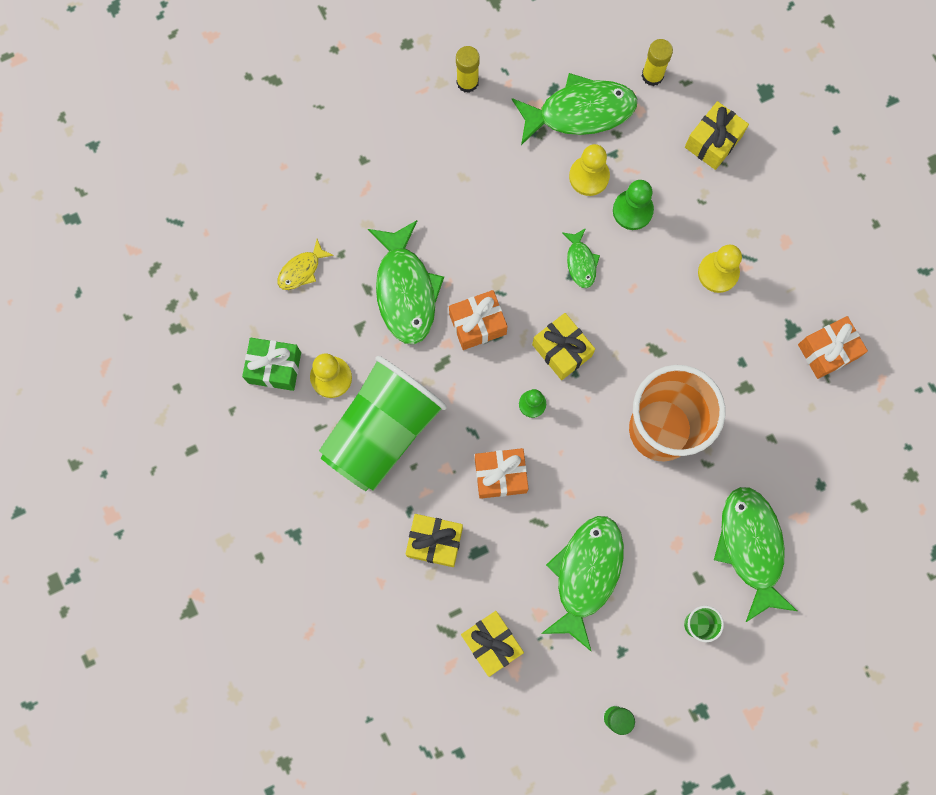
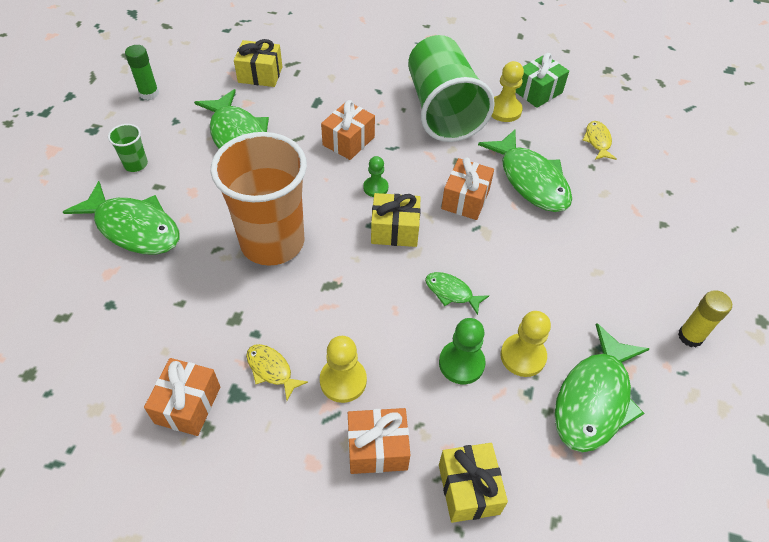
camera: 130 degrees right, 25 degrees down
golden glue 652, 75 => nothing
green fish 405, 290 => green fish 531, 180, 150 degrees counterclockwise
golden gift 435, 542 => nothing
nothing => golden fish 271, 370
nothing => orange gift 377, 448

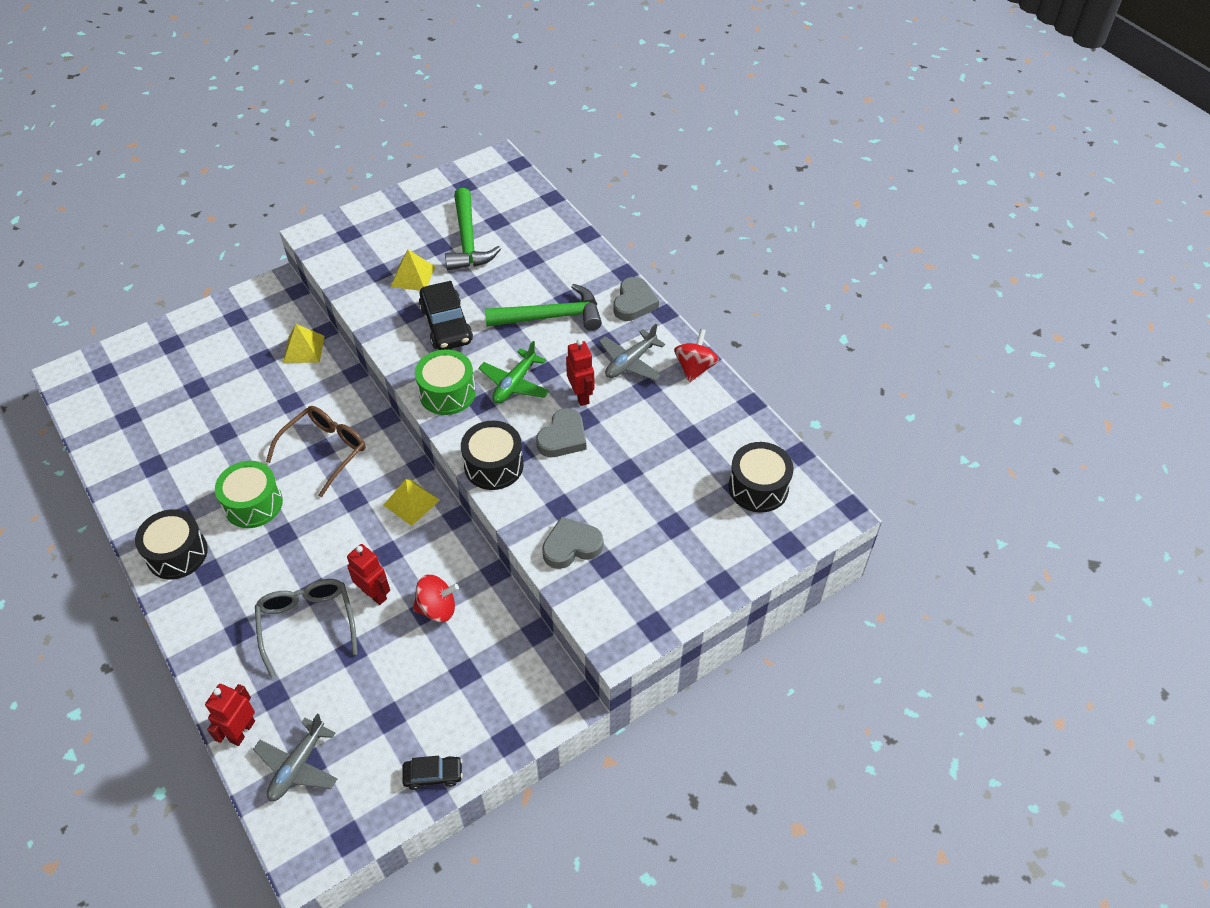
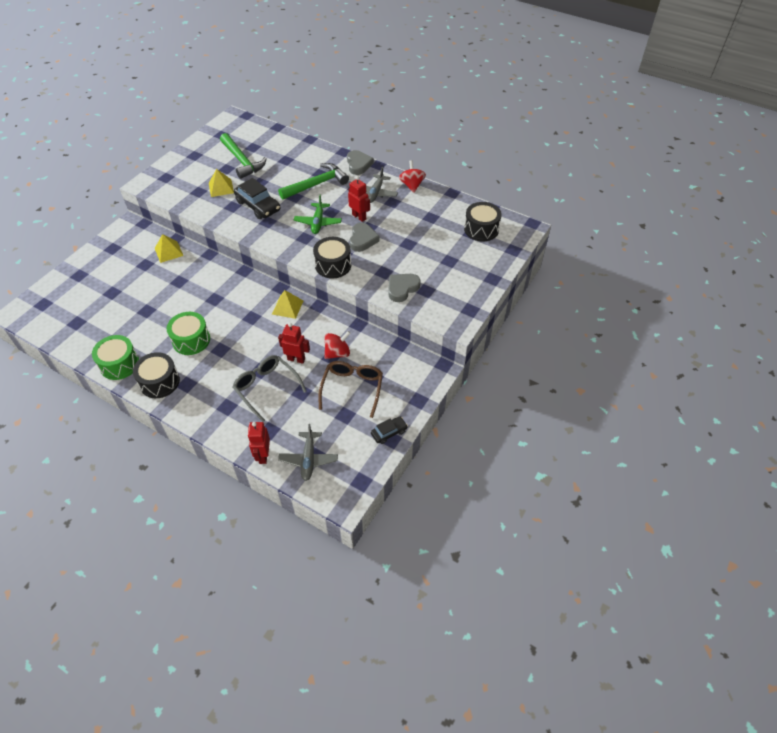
camera: 25 degrees left, 0 degrees up
green drum 447, 393 => green drum 119, 364, relocated
russet glasses 325, 451 => russet glasses 352, 388, relocated

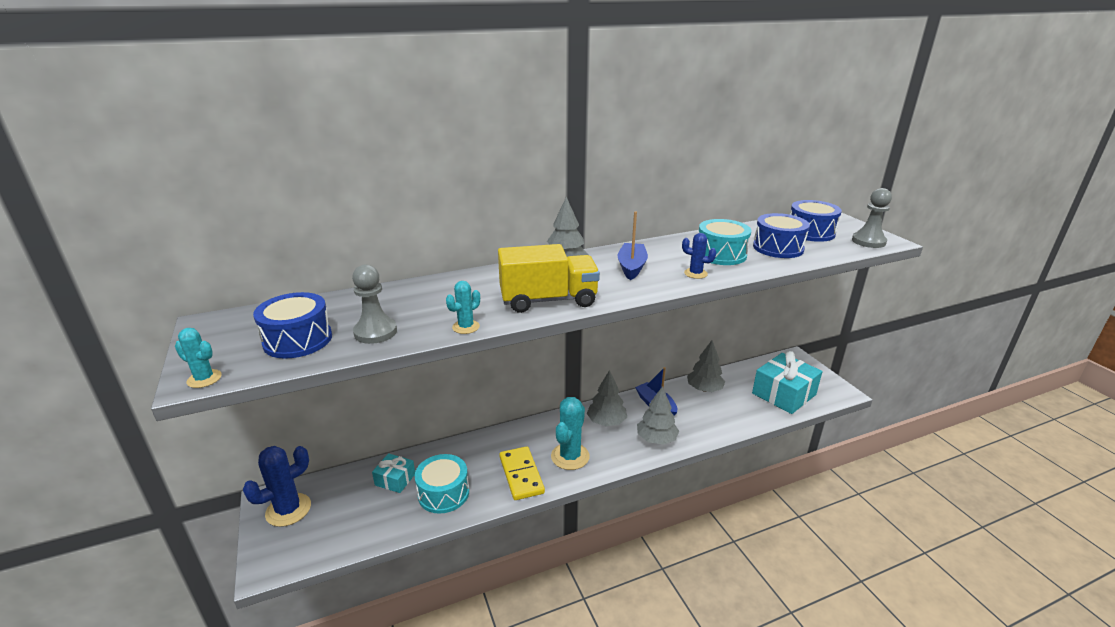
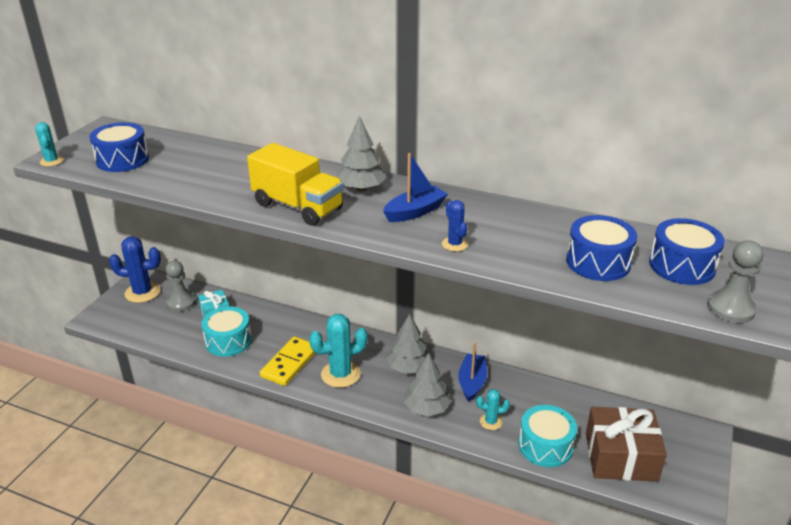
camera: 45 degrees right, 5 degrees up
teal drum 721, 254 => teal drum 545, 446, relocated
ash-grey game pawn 375, 332 => ash-grey game pawn 181, 302, relocated
teal prickly plant 466, 327 => teal prickly plant 491, 422, relocated
ash-grey fir tree 704, 389 => nothing
teal gift 784, 394 => russet gift 620, 457

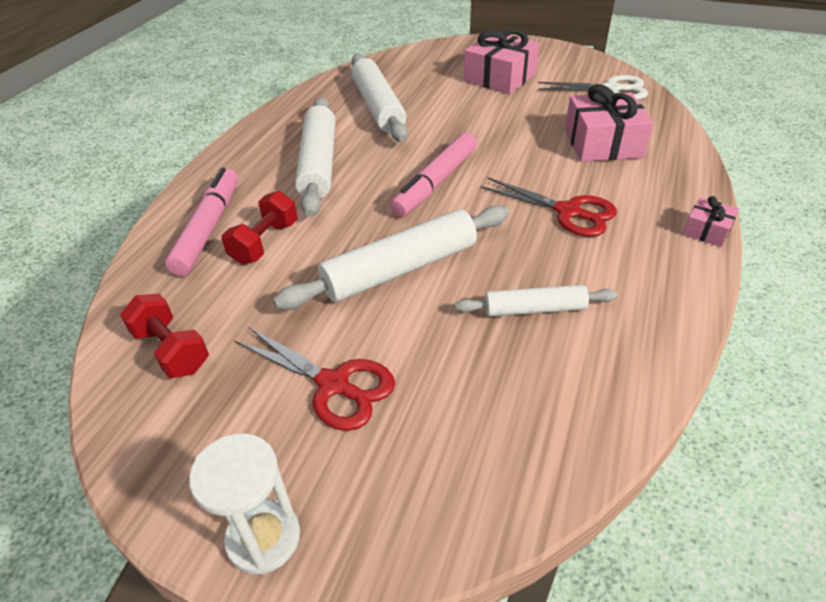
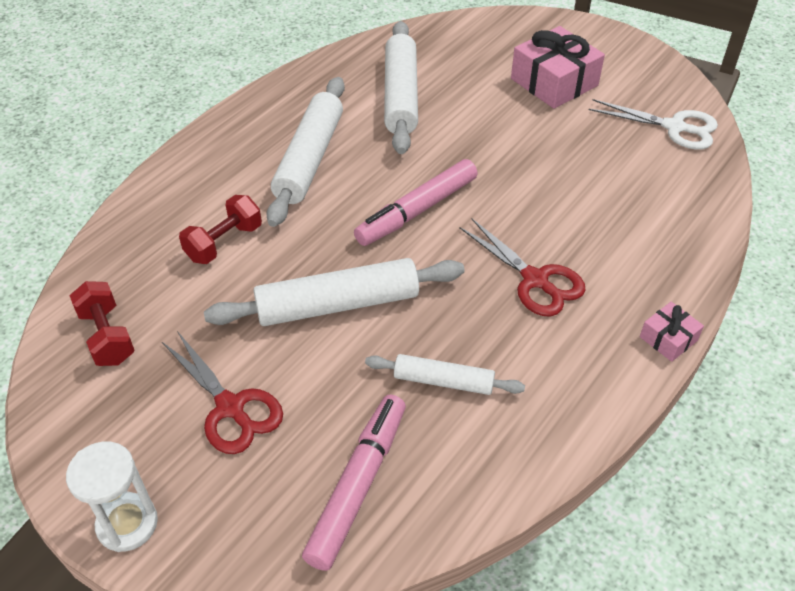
camera: 15 degrees right, 5 degrees up
rosy gift 602, 143 => nothing
rosy felt pen 208, 228 => rosy felt pen 358, 485, relocated

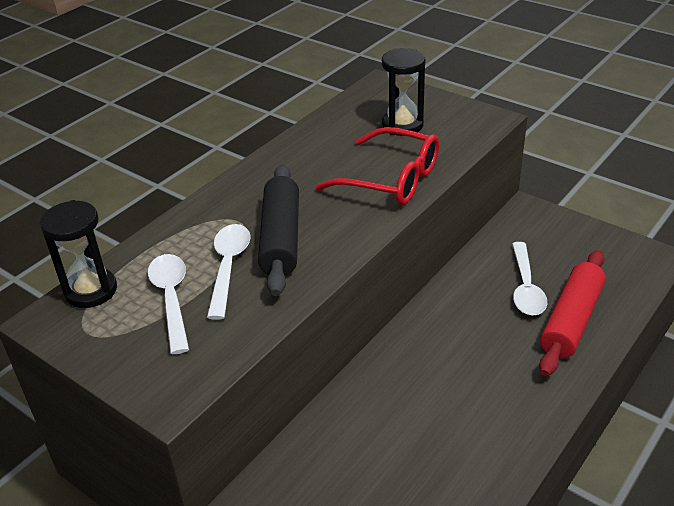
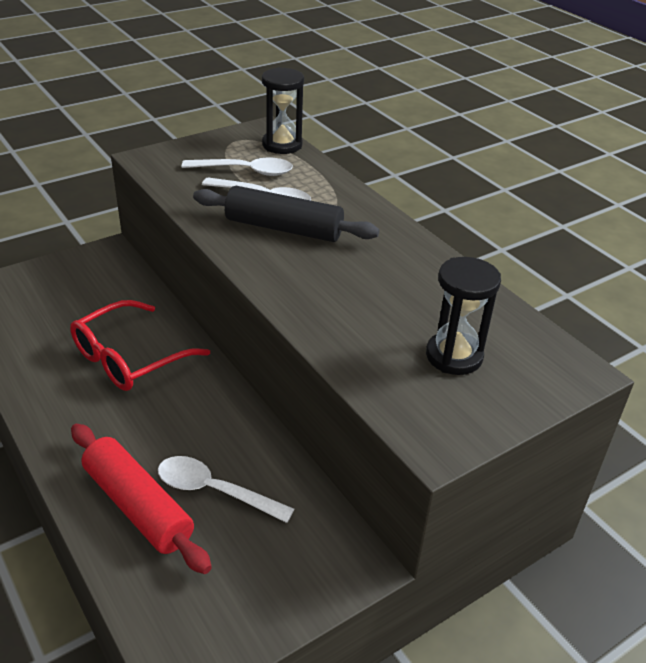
camera: 105 degrees right, 0 degrees up
scarlet glasses 391, 179 => scarlet glasses 129, 358, relocated

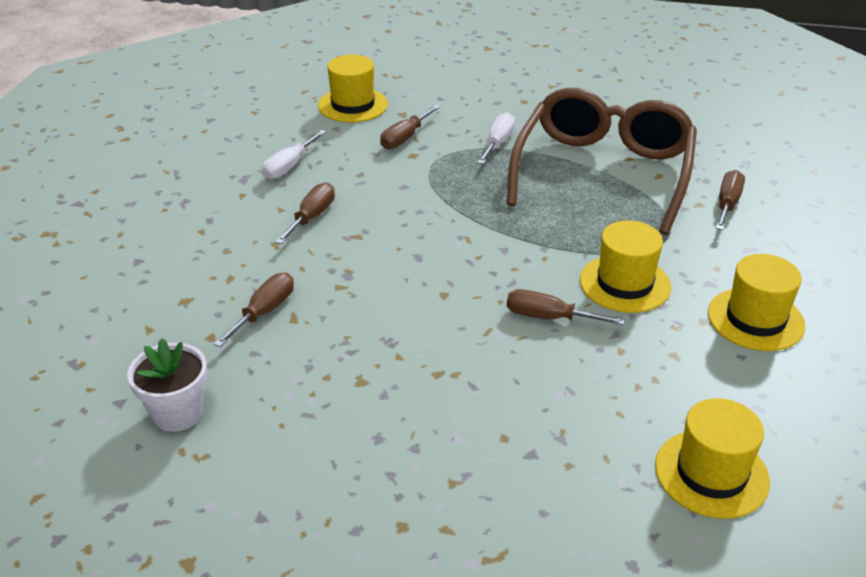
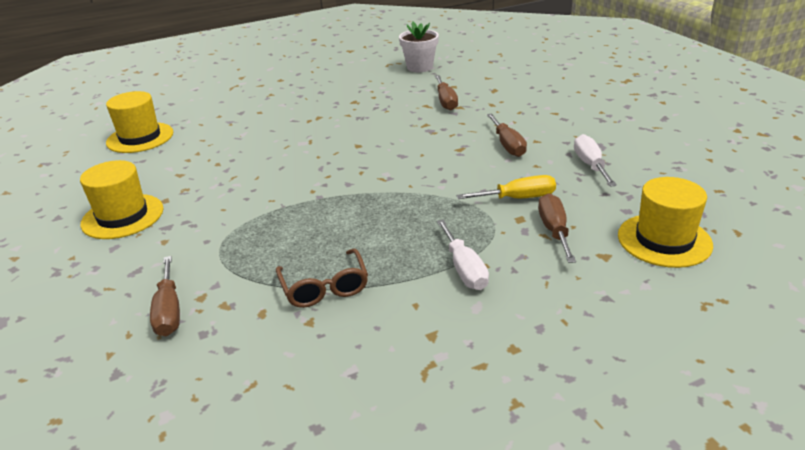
camera: 145 degrees right, 5 degrees down
russet glasses 603, 172 => russet glasses 324, 287, x0.41
golden top hat 624, 283 => nothing
russet screwdriver 548, 317 => nothing
nothing => golden screwdriver 518, 198

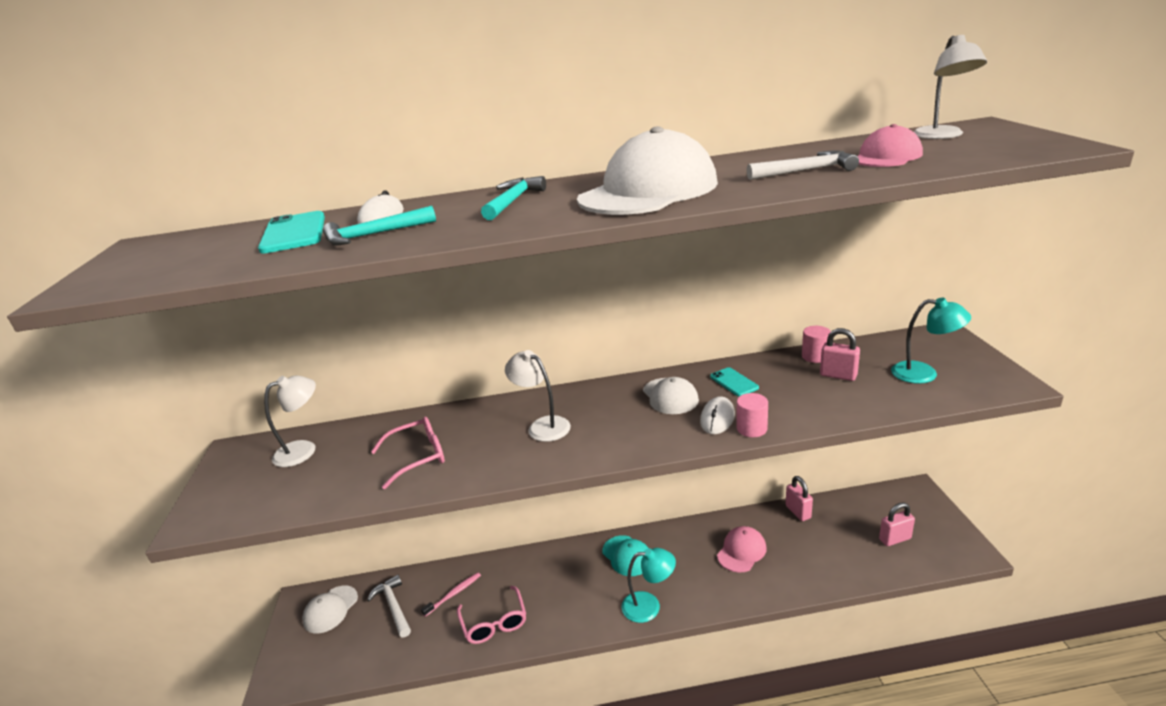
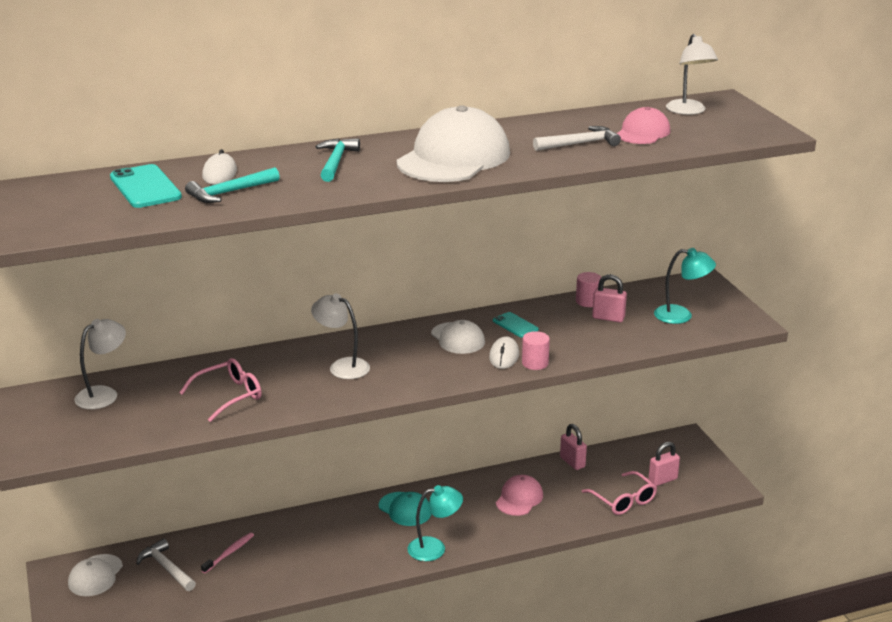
camera: 15 degrees left, 0 degrees up
rosy glasses 494, 622 => rosy glasses 623, 500, relocated

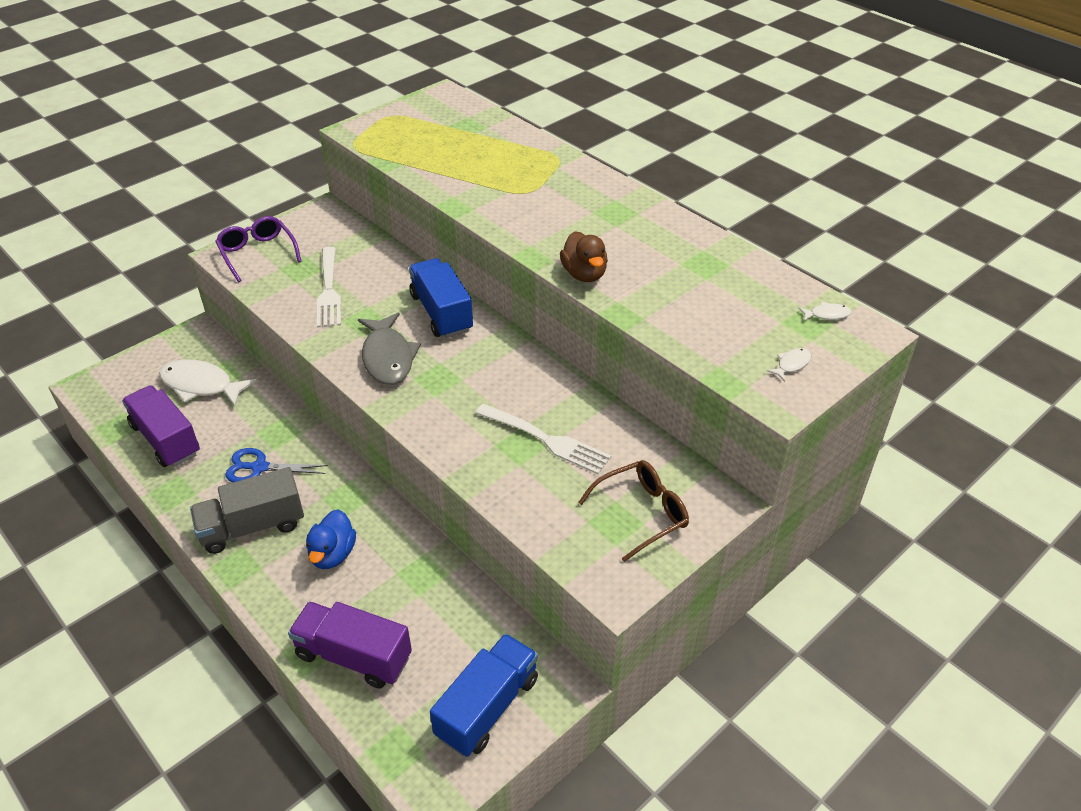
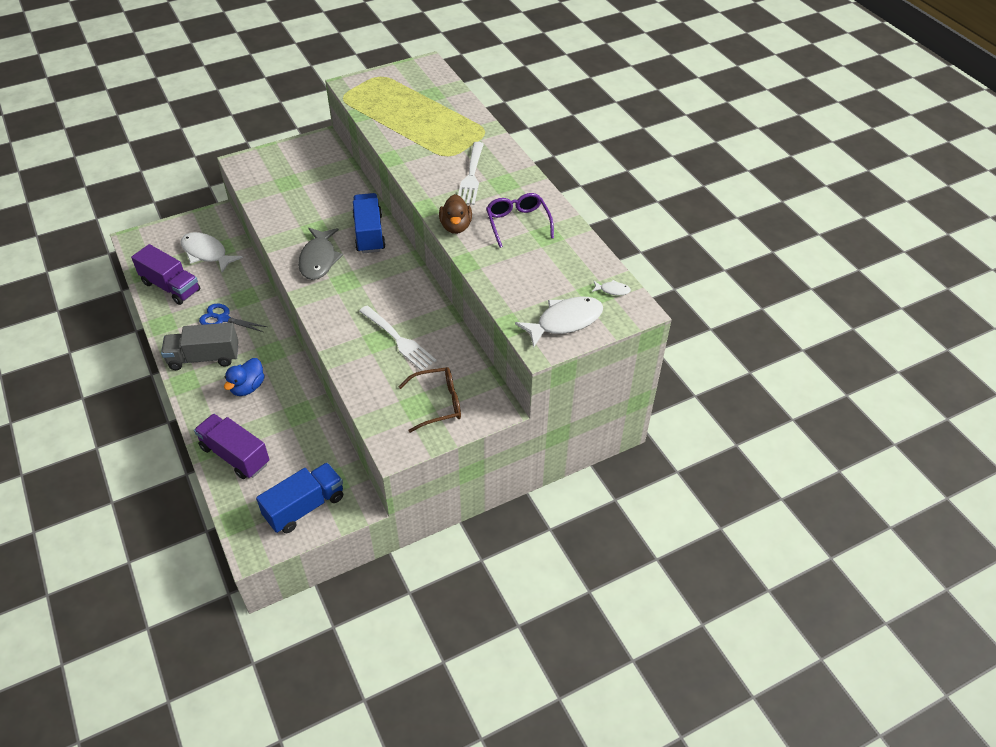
camera: 15 degrees right, 5 degrees up
royal purple glasses 258, 254 => royal purple glasses 518, 223, relocated
snow-white dinner fork 329, 290 => snow-white dinner fork 471, 176, relocated
snow-white fish 791, 364 => snow-white fish 565, 321, x2.29
royal purple lorry 166, 439 => royal purple lorry 171, 287, 150 degrees clockwise

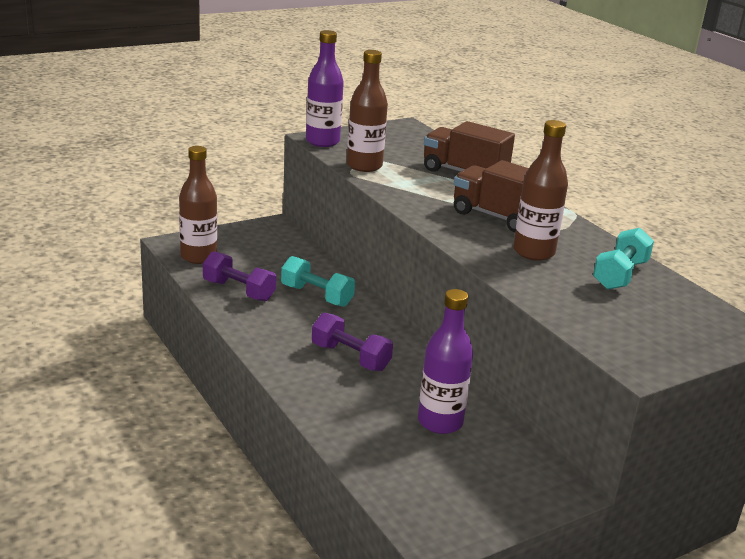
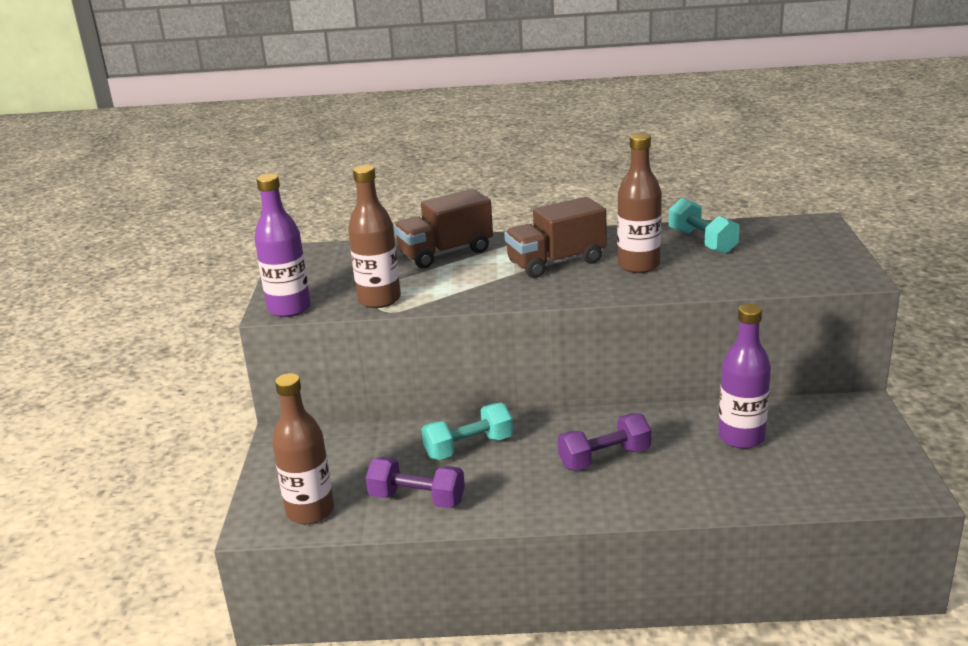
camera: 55 degrees left, 0 degrees up
royal purple hand weight 239, 291 => royal purple hand weight 417, 499, 45 degrees clockwise

